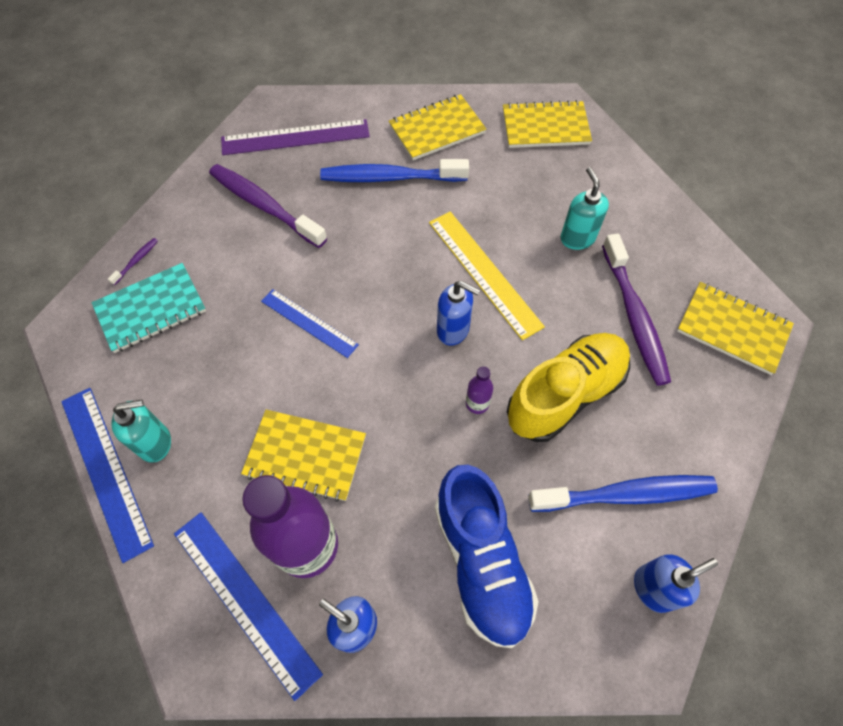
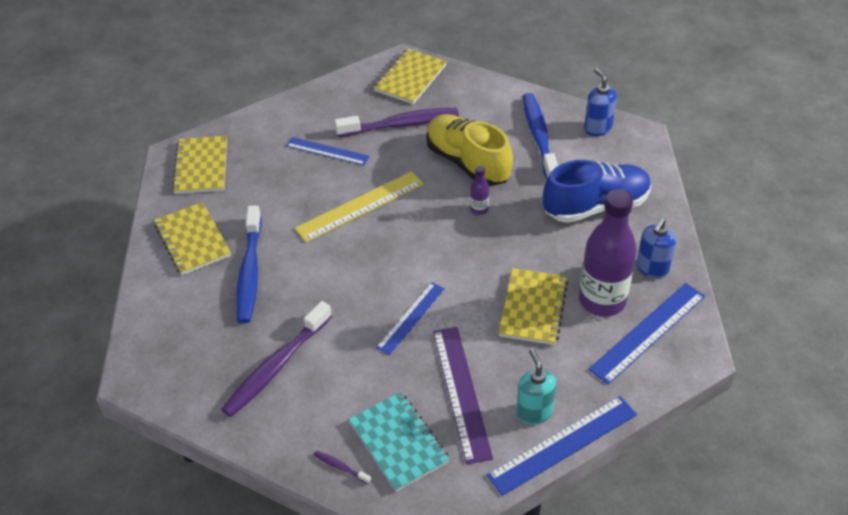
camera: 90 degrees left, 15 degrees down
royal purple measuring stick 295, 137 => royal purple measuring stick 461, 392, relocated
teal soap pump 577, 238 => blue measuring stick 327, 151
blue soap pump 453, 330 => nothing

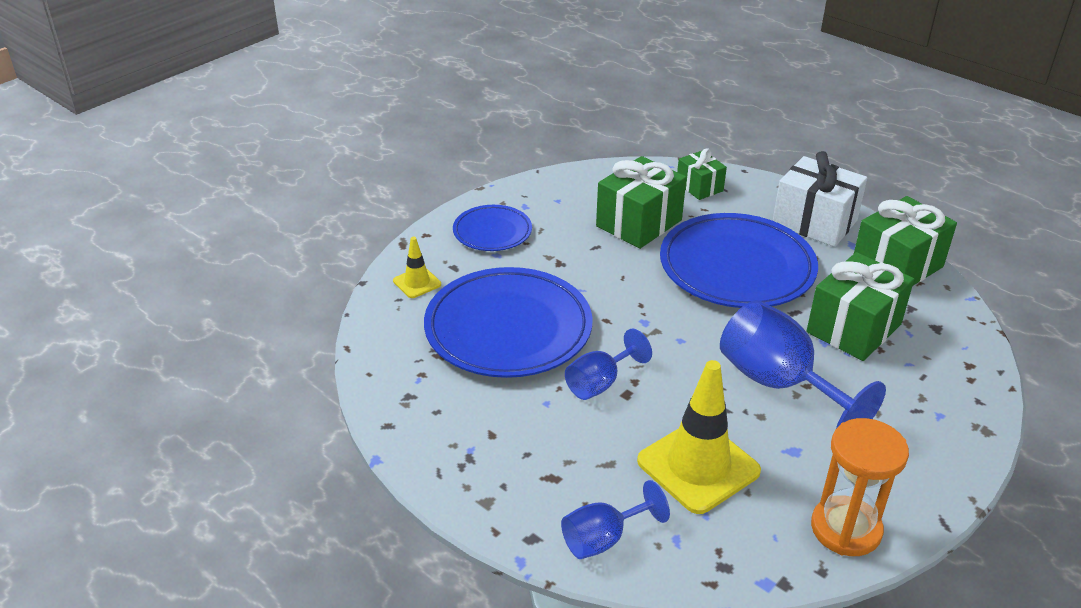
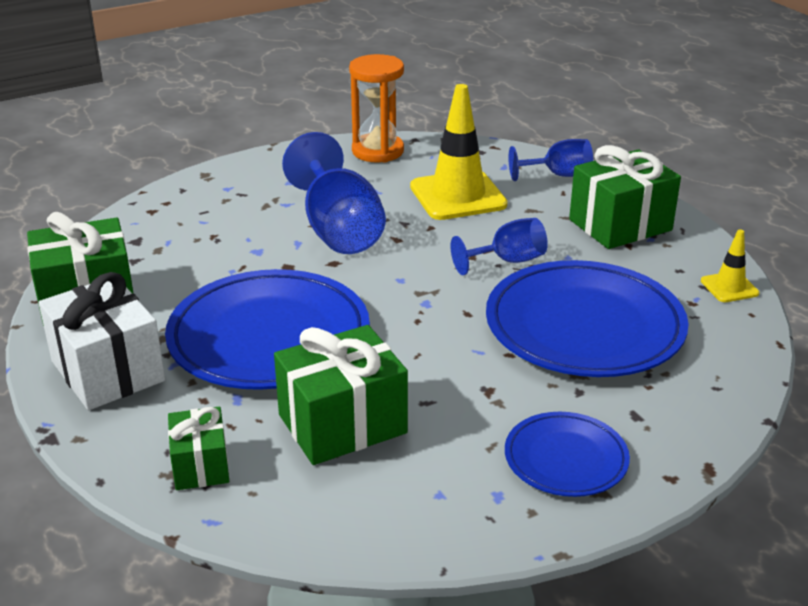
camera: 160 degrees left, 5 degrees down
golden road cone 417, 283 => golden road cone 729, 287, relocated
green gift 853, 328 => green gift 620, 225, relocated

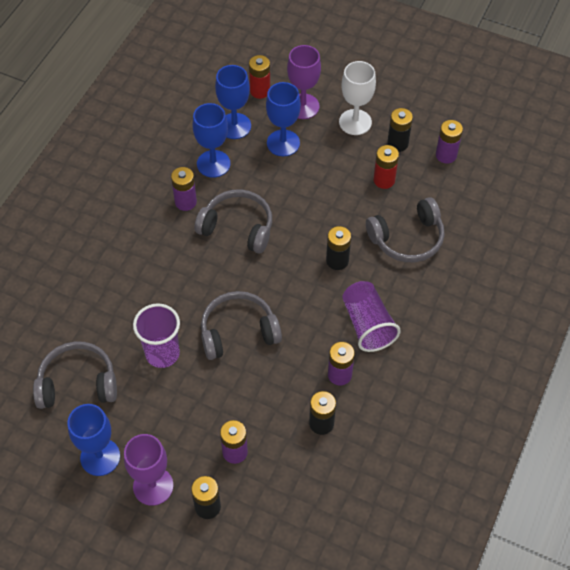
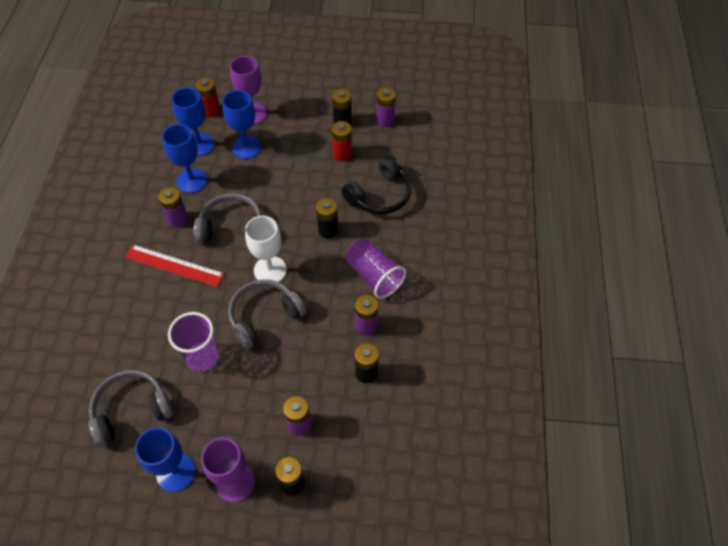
camera: 20 degrees left, 0 degrees up
snow-white chalice 355, 122 => snow-white chalice 270, 270, relocated
ash-grey headphones 407, 238 => ebony headphones 379, 195
nothing => scarlet measuring stick 174, 266

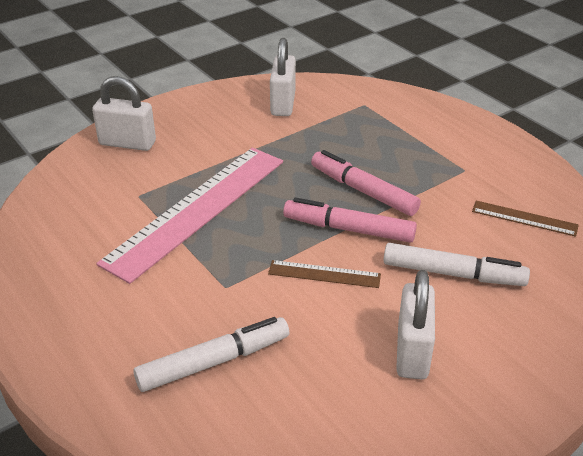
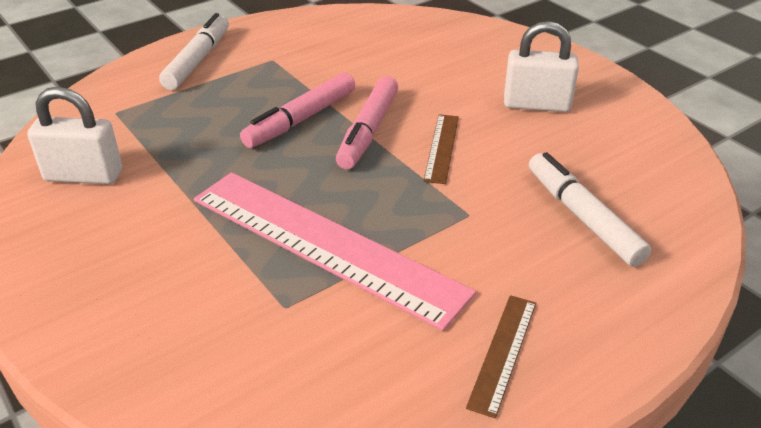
camera: 90 degrees left, 0 degrees up
snow-white small lock 127, 143 => nothing
russet measuring stick 524, 218 => russet measuring stick 503, 353, relocated
snow-white felt pen 453, 274 => snow-white felt pen 198, 60, relocated

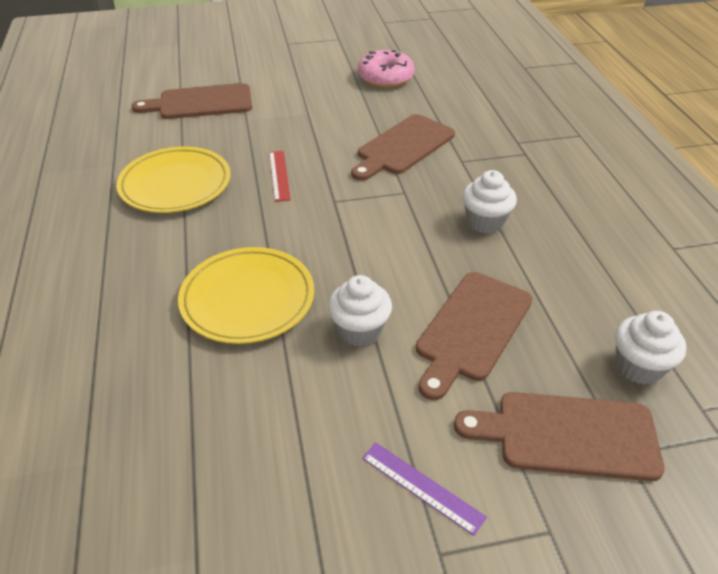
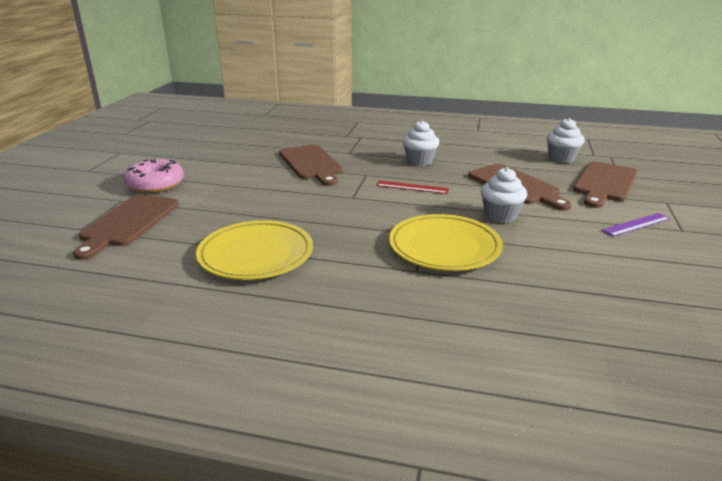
camera: 65 degrees left, 15 degrees down
rosy glazed donut 385, 77 => rosy glazed donut 155, 185, relocated
scarlet measuring stick 279, 175 => scarlet measuring stick 412, 187, relocated

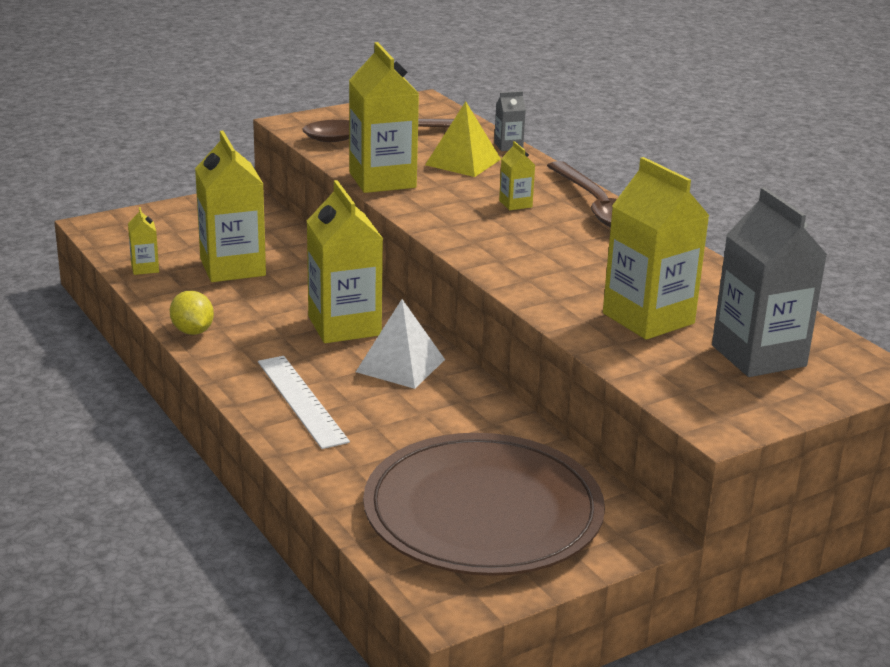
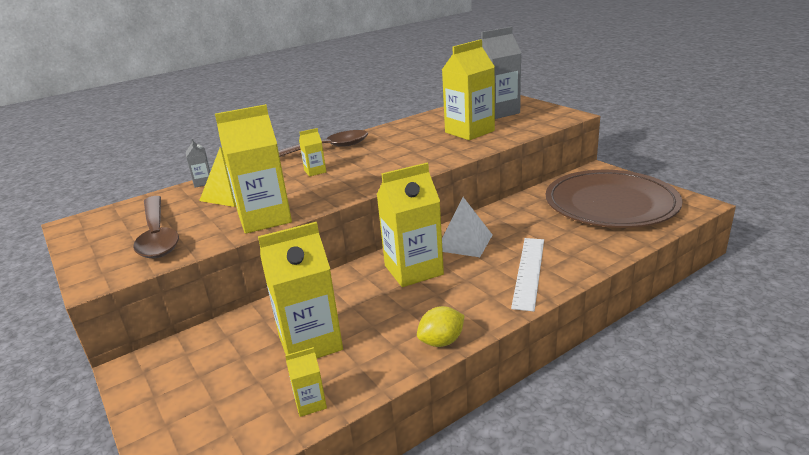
camera: 90 degrees left, 0 degrees up
snow-white measuring stick 301, 401 => snow-white measuring stick 529, 271, 45 degrees counterclockwise

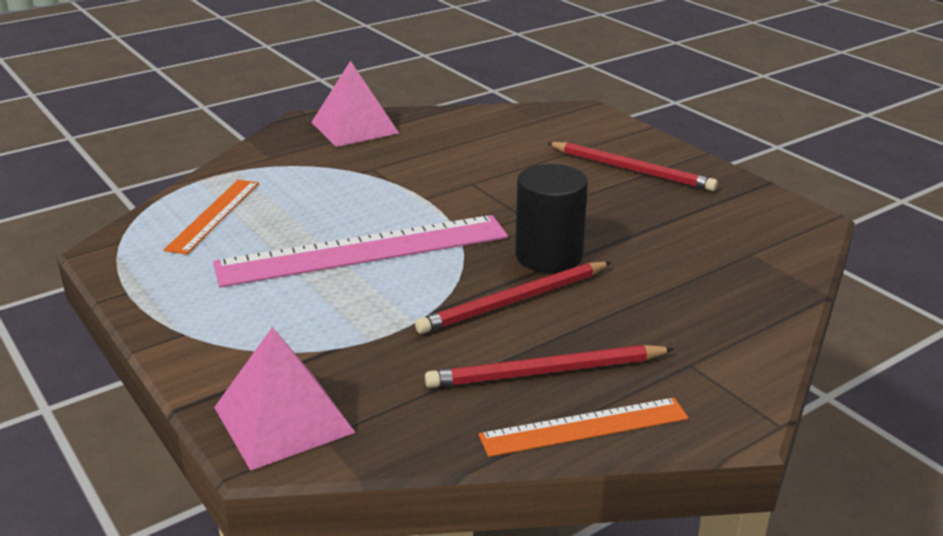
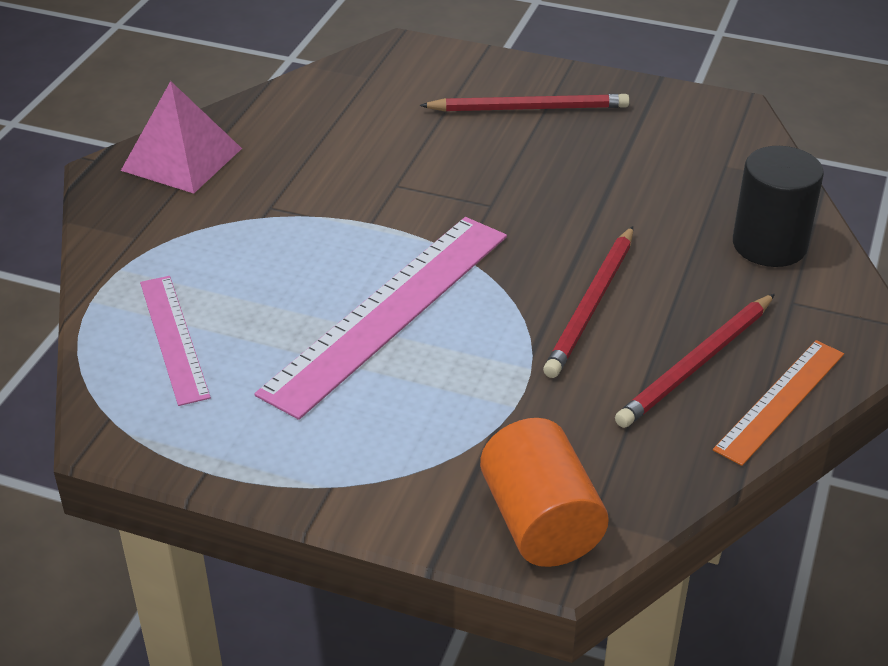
camera: 35 degrees left, 10 degrees up
ebony cylinder shape 549, 256 => ebony cylinder shape 769, 245, relocated
orange measuring stick 213, 215 => rosy measuring stick 173, 338
rosy pyramid 283, 419 => orange cylinder shape 541, 522

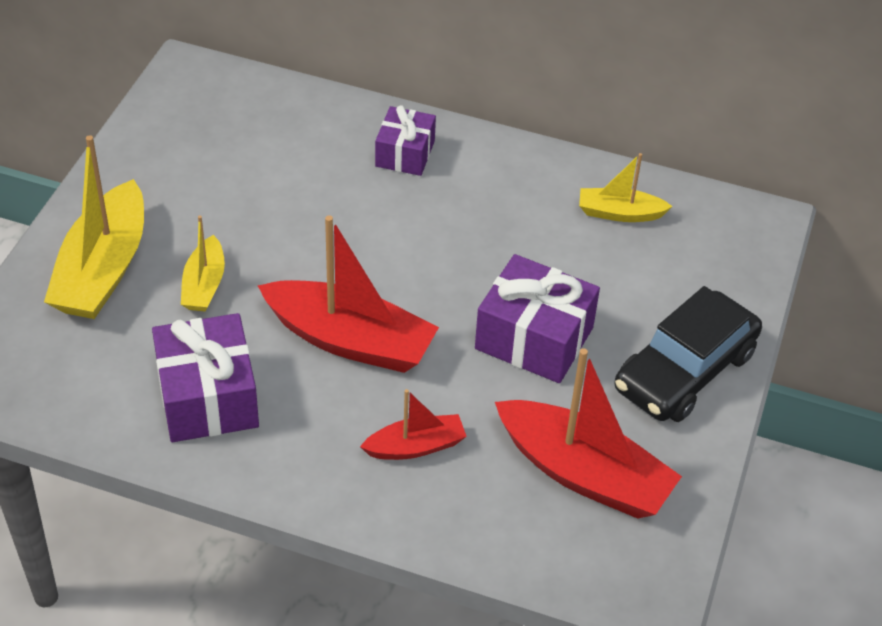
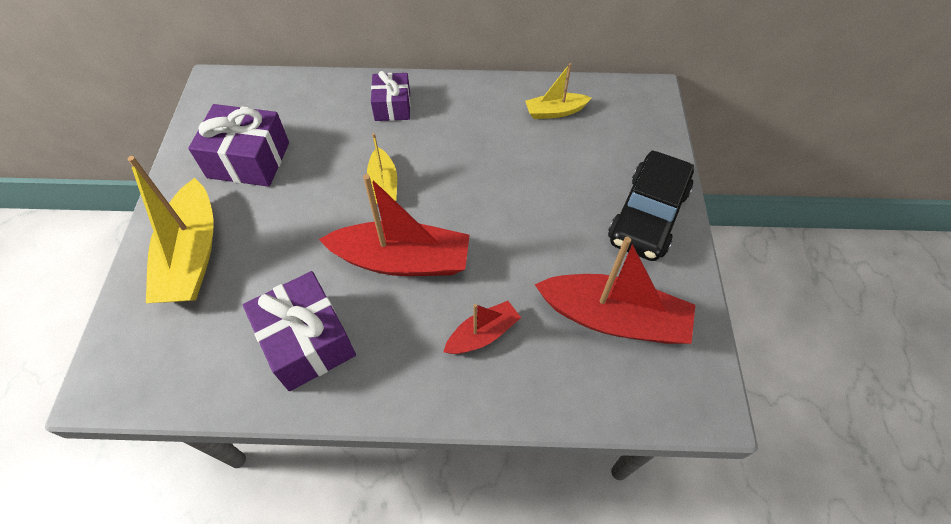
camera: 15 degrees left, 10 degrees up
golden boat 204, 285 => golden boat 383, 184, relocated
royal purple gift 534, 338 => royal purple gift 248, 160, relocated

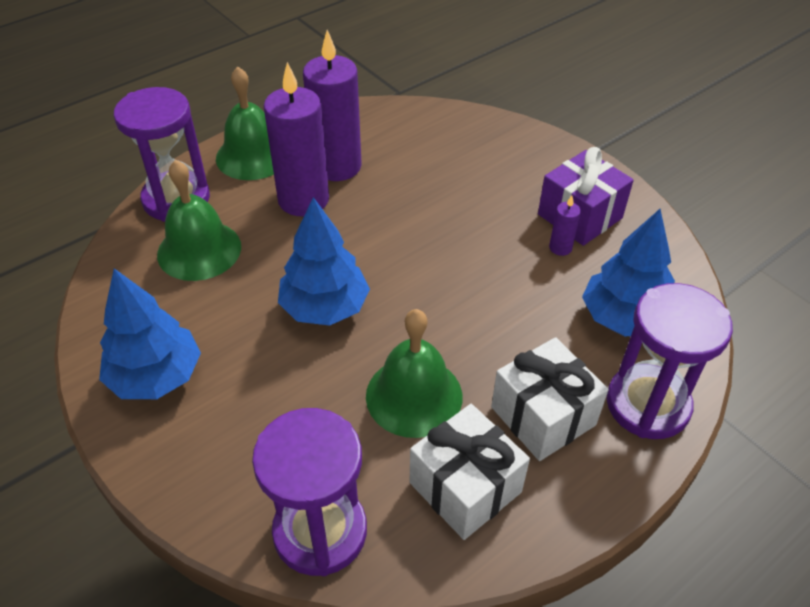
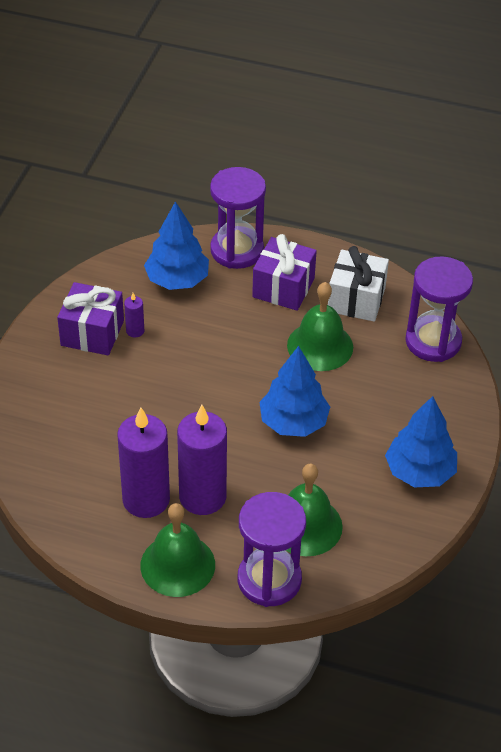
camera: 125 degrees left, 0 degrees up
snow-white gift 543, 416 => royal purple gift 283, 288

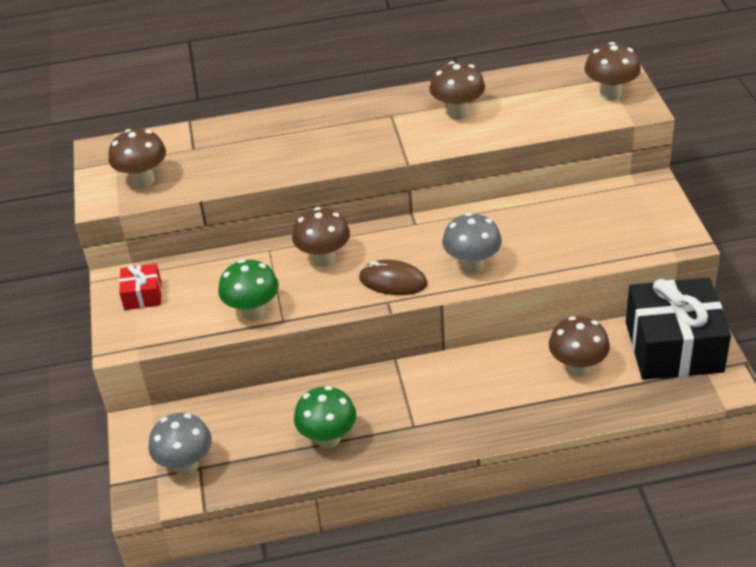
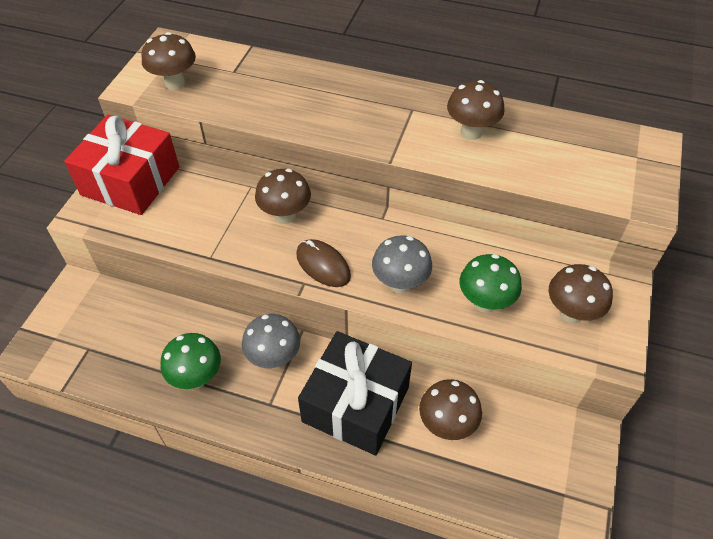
camera: 25 degrees right, 10 degrees up
russet mushroom 610, 94 => russet mushroom 571, 313, relocated
green mushroom 253, 312 => green mushroom 485, 303, relocated
scarlet gift 143, 295 => scarlet gift 130, 181, x2.19
ebony gift 673, 347 => ebony gift 356, 404, relocated
ash-grey mushroom 186, 465 => ash-grey mushroom 274, 358, relocated

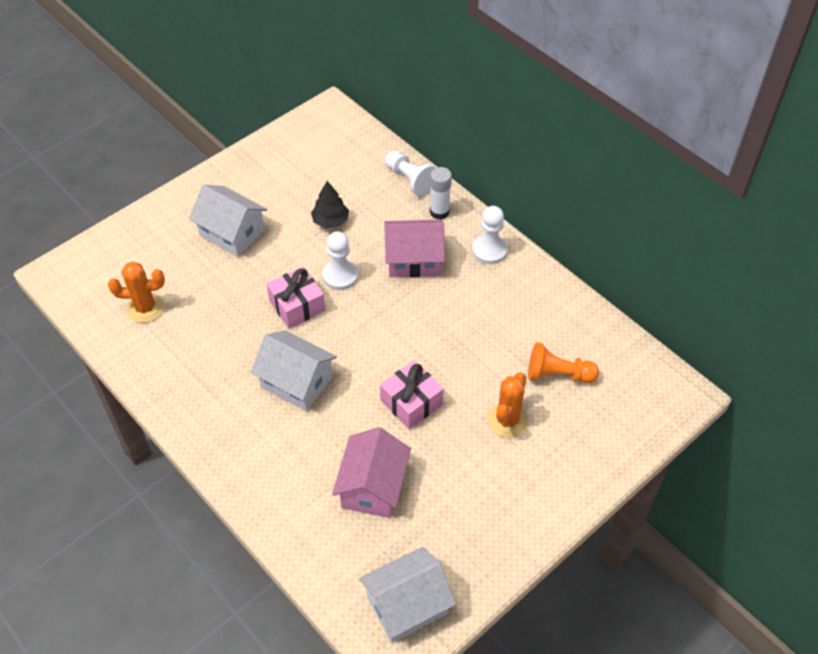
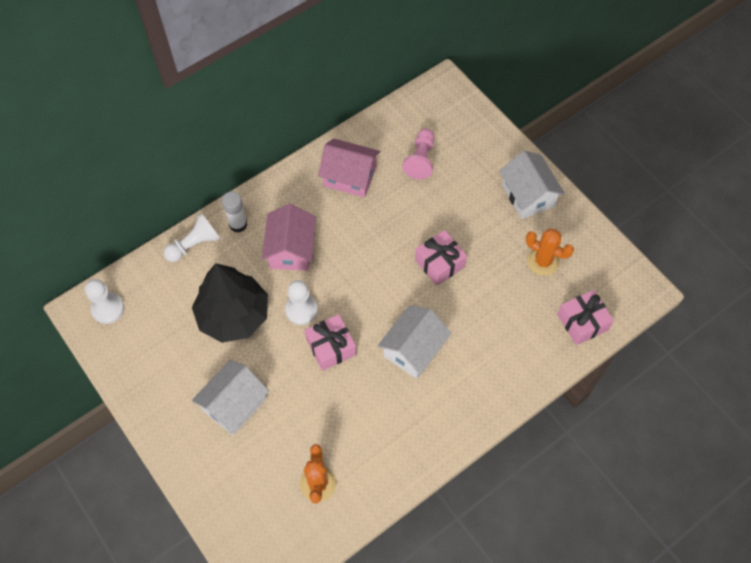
camera: 85 degrees left, 10 degrees up
ebony fir tree 330, 221 => ebony fir tree 233, 315, x2.08
snow-white game pawn 489, 250 => snow-white game pawn 108, 309, relocated
orange game pawn 557, 374 => rosy game pawn 420, 160
orange prickly plant 507, 420 => orange prickly plant 543, 261, relocated
rosy toy house 373, 487 => rosy toy house 349, 177, relocated
snow-white toy house 407, 605 => snow-white toy house 528, 195, relocated
nothing => rosy gift 582, 322

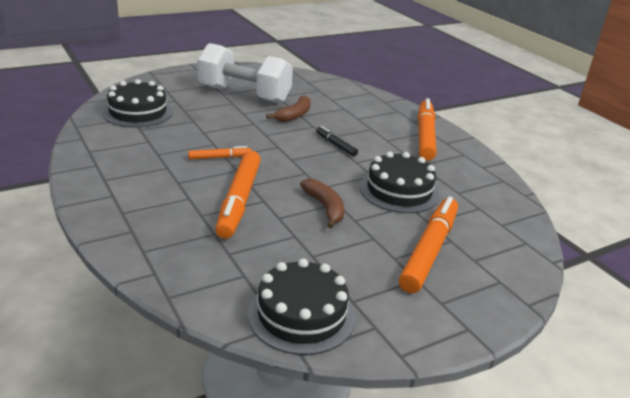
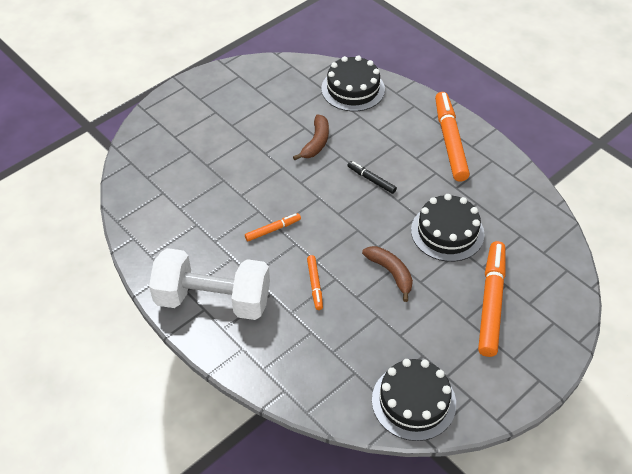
camera: 10 degrees left, 20 degrees up
snow-white hand weight 244, 95 => snow-white hand weight 213, 300, relocated
ebony gateau 138, 112 => ebony gateau 353, 89, relocated
orange felt pen 239, 200 => orange felt pen 315, 285, x0.49

